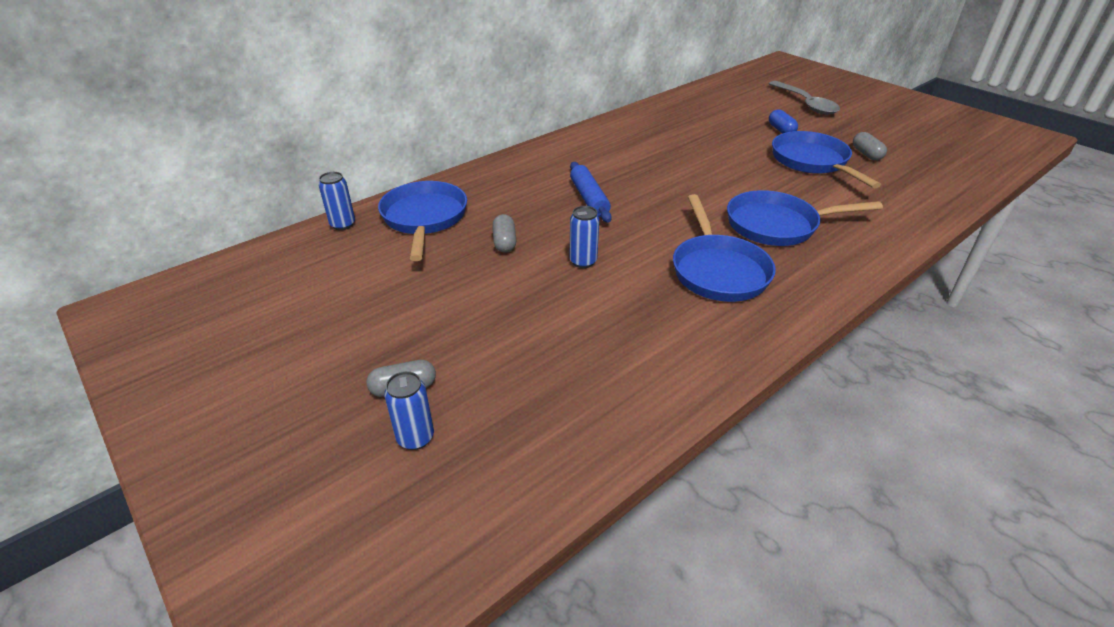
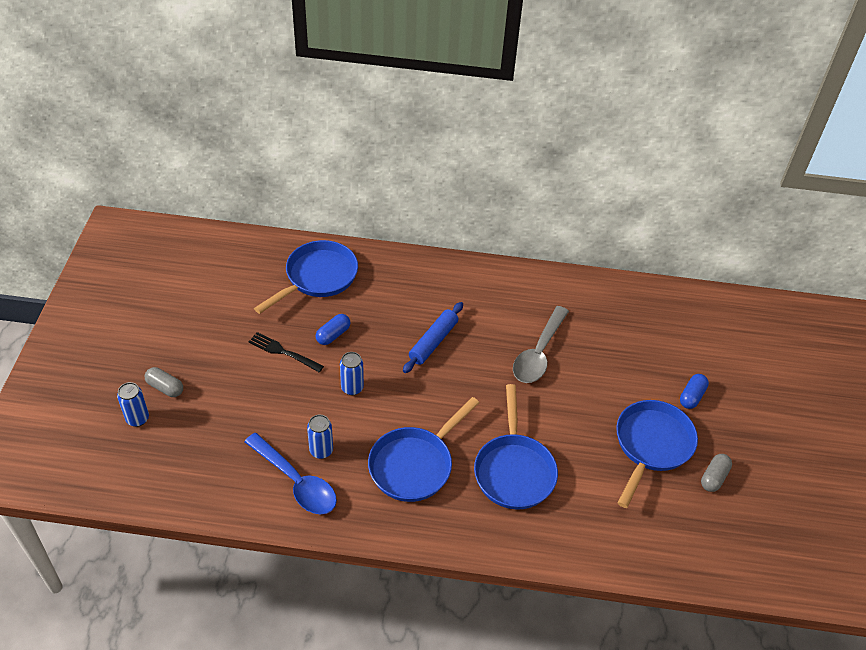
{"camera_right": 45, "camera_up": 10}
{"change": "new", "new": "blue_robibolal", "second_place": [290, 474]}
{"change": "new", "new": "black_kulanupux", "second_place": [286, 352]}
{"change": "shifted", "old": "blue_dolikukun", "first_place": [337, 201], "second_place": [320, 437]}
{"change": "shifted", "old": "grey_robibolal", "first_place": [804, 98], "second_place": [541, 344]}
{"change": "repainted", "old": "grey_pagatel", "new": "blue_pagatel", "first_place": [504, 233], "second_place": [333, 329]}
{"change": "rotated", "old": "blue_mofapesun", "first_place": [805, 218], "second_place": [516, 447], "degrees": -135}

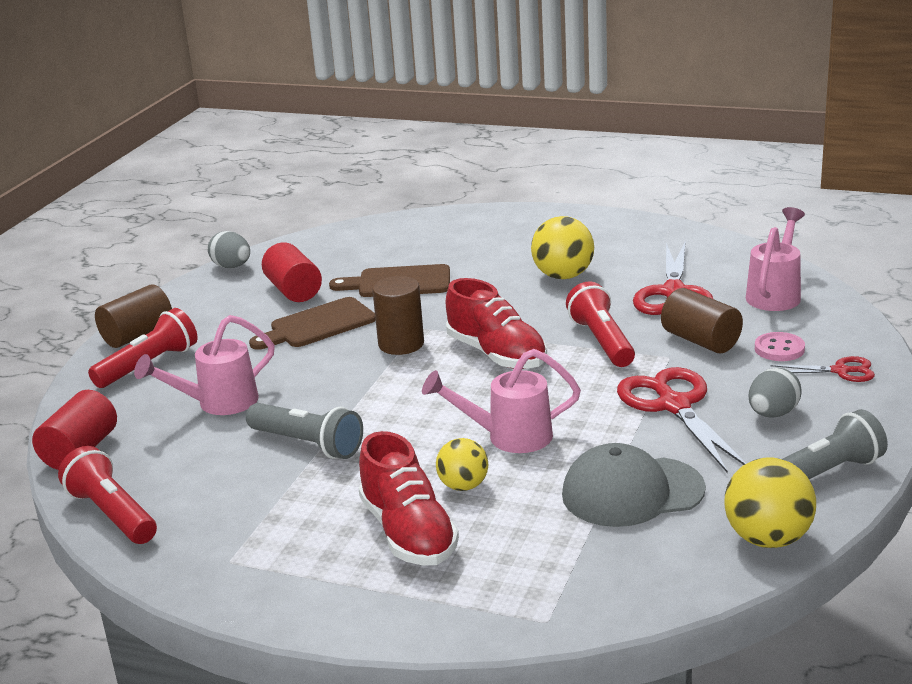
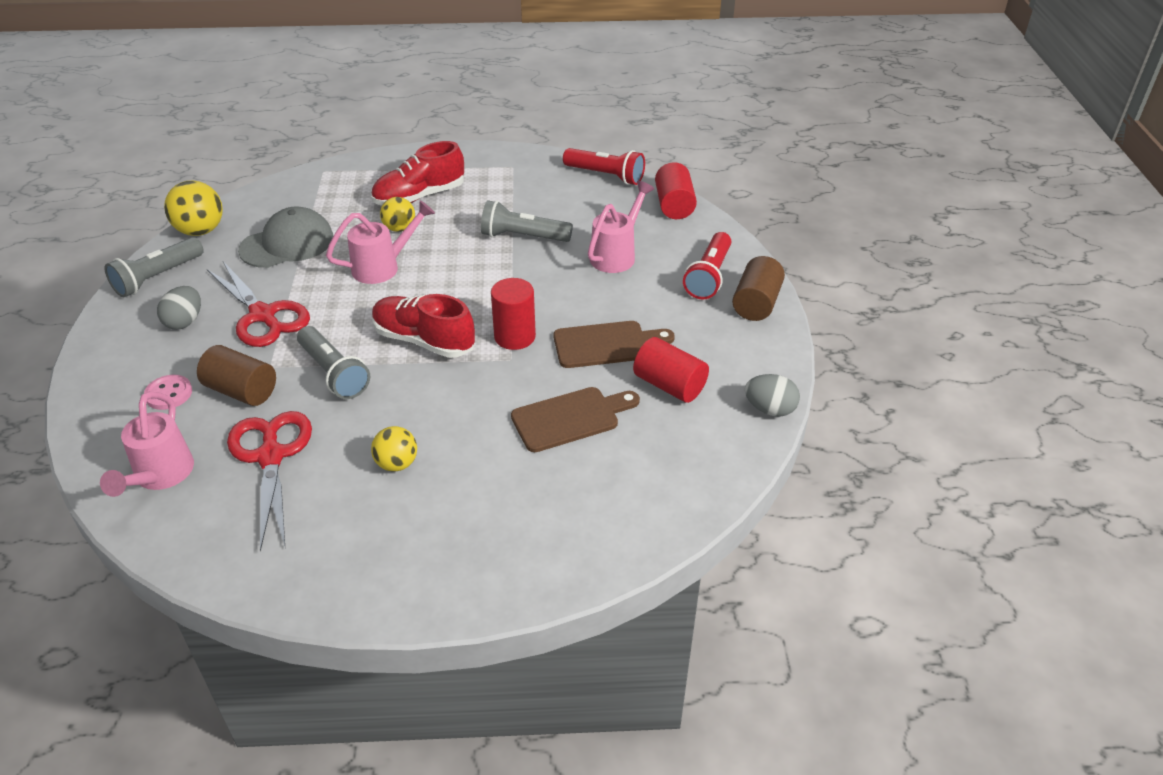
{"camera_right": 155, "camera_up": 15}
{"change": "gone", "old": "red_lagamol", "first_place": [822, 369]}
{"change": "repainted", "old": "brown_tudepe", "new": "red_tudepe", "first_place": [398, 315], "second_place": [513, 314]}
{"change": "repainted", "old": "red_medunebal", "new": "grey_medunebal", "first_place": [600, 324], "second_place": [333, 362]}
{"change": "rotated", "old": "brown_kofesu", "first_place": [312, 323], "second_place": [614, 344], "degrees": 45}
{"change": "rotated", "old": "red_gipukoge", "first_place": [408, 498], "second_place": [417, 173], "degrees": -75}
{"change": "scaled", "old": "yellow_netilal", "first_place": [562, 247], "second_place": [394, 449], "factor": 0.64}

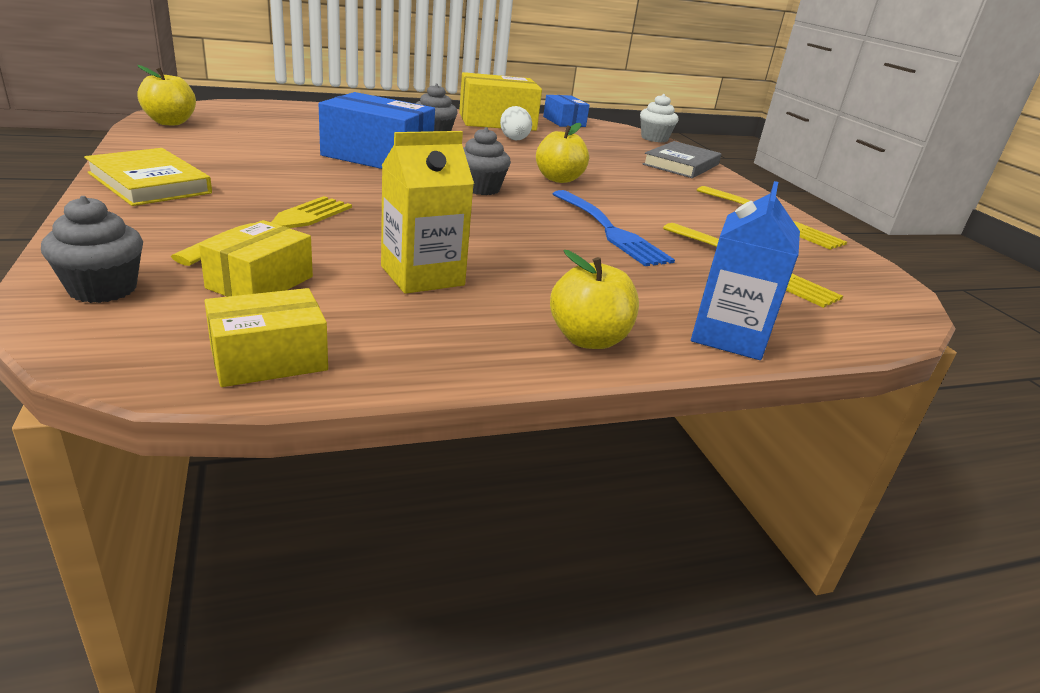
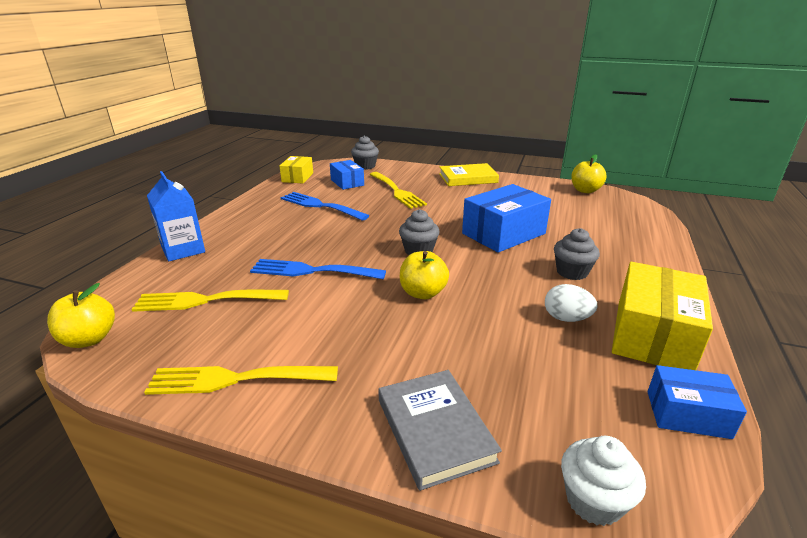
{"camera_right": 130, "camera_up": 0}
{"change": "shifted", "old": "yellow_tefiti", "first_place": [594, 299], "second_place": [81, 315]}
{"change": "swapped", "old": "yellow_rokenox", "new": "blue_kulanupux", "first_place": [427, 212], "second_place": [325, 206]}
{"change": "repainted", "old": "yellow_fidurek", "new": "blue_fidurek", "first_place": [256, 258], "second_place": [347, 175]}

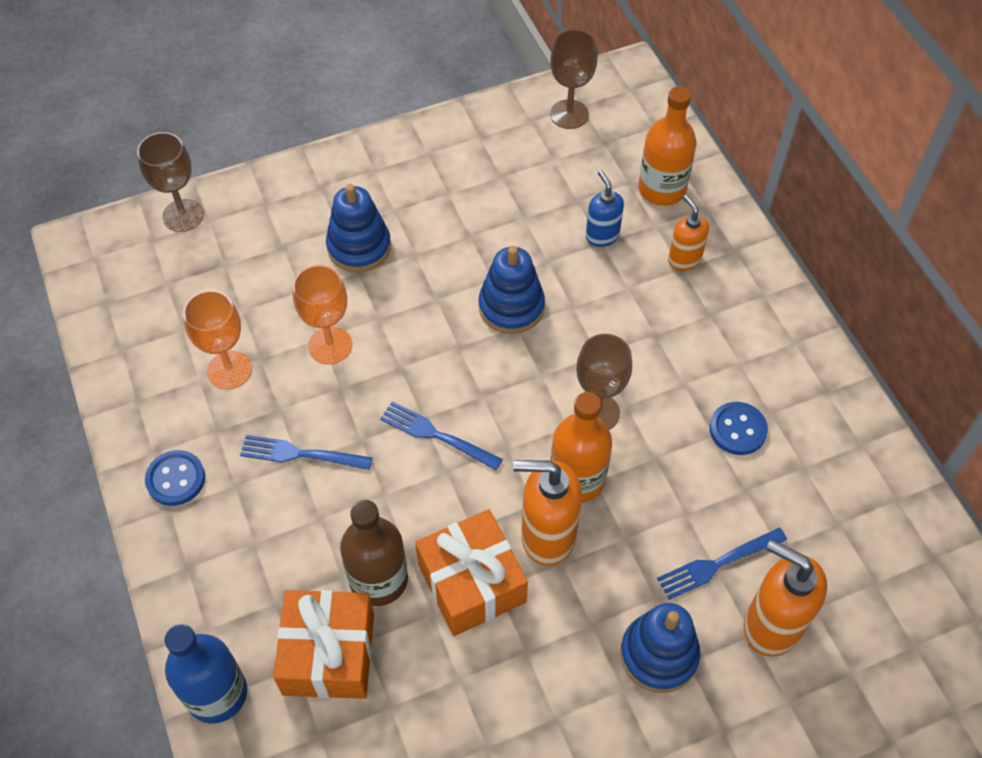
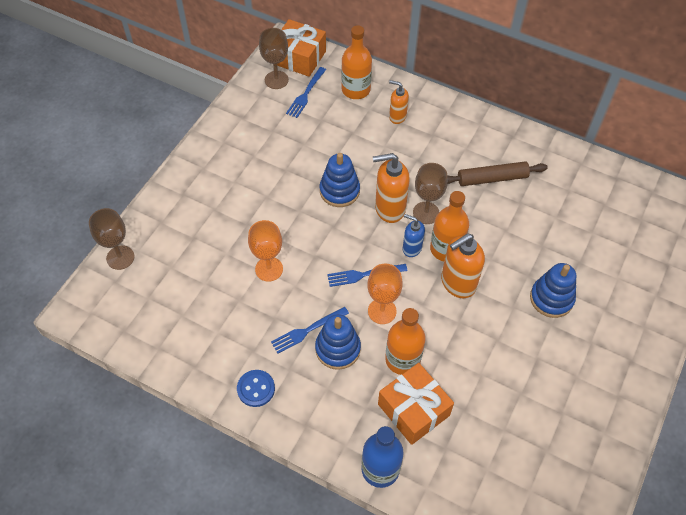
{"camera_right": -40, "camera_up": 0}
{"change": "shifted", "old": "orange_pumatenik", "first_place": [217, 340], "second_place": [385, 293]}
{"change": "shifted", "old": "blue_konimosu", "first_place": [358, 228], "second_place": [338, 342]}
{"change": "shifted", "old": "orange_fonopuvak", "first_place": [471, 572], "second_place": [301, 48]}
{"change": "shifted", "old": "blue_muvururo", "first_place": [605, 208], "second_place": [414, 235]}
{"change": "shifted", "old": "blue_kulanupux", "first_place": [722, 564], "second_place": [306, 92]}
{"change": "shifted", "old": "orange_muvururo", "first_place": [785, 598], "second_place": [391, 188]}
{"change": "swapped", "old": "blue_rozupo", "new": "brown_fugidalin", "first_place": [739, 428], "second_place": [498, 173]}
{"change": "repainted", "old": "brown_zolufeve", "new": "orange_zolufeve", "first_place": [374, 553], "second_place": [405, 341]}

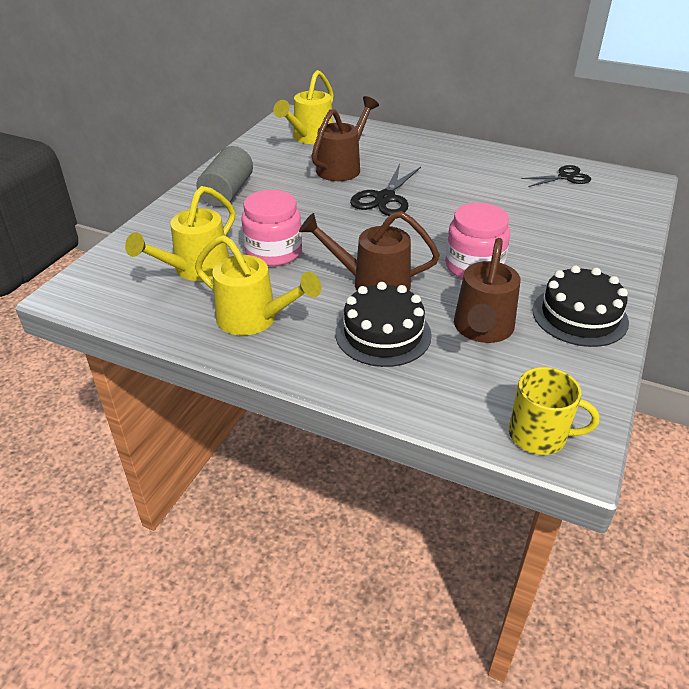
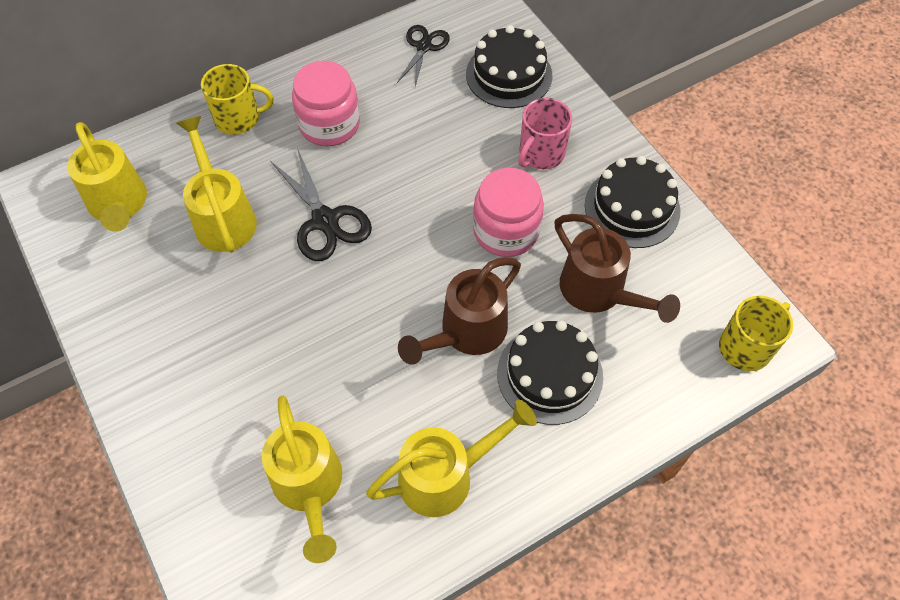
{"camera_right": -55, "camera_up": 20}
{"change": "gone", "old": "grey_tudepe", "first_place": [224, 176]}
{"change": "new", "new": "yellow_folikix", "second_place": [237, 99]}
{"change": "new", "new": "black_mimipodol", "second_place": [509, 66]}
{"change": "new", "new": "pink_folikix", "second_place": [545, 133]}
{"change": "shifted", "old": "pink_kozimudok", "first_place": [271, 228], "second_place": [326, 103]}
{"change": "repainted", "old": "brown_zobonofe", "new": "yellow_zobonofe", "first_place": [345, 138], "second_place": [216, 184]}

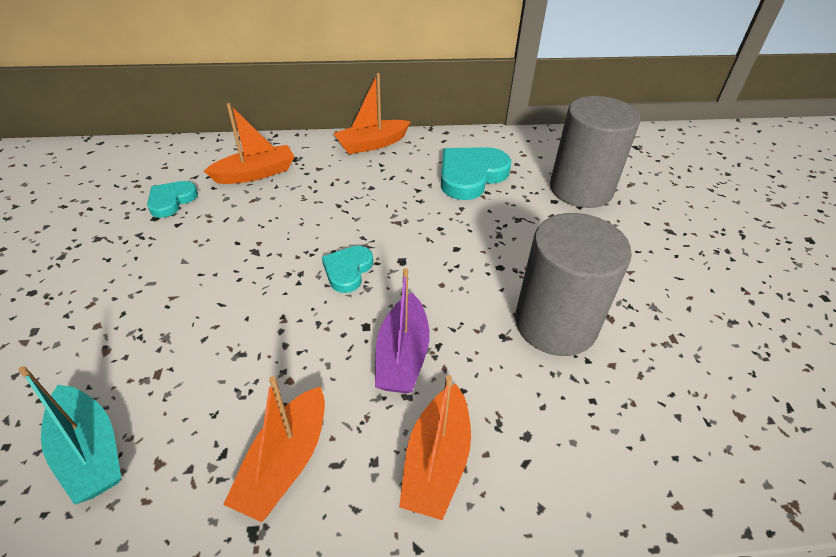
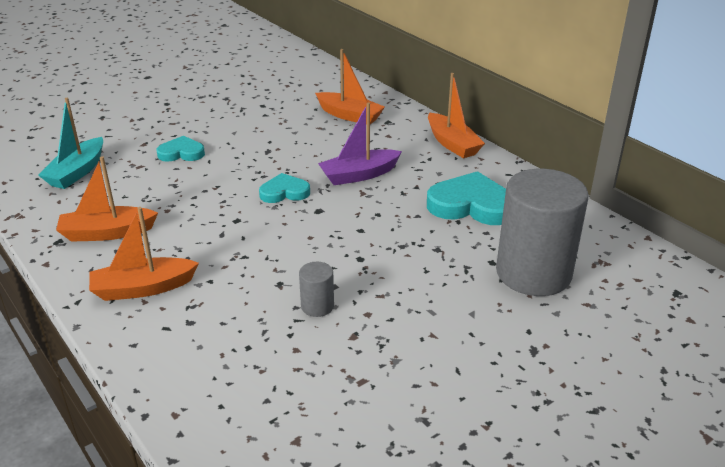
{"camera_right": 60, "camera_up": -10}
{"change": "shifted", "old": "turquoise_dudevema", "first_place": [172, 199], "second_place": [180, 149]}
{"change": "shifted", "old": "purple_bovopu", "first_place": [402, 330], "second_place": [360, 144]}
{"change": "rotated", "old": "orange_bovopu", "first_place": [372, 113], "second_place": [456, 115], "degrees": -150}
{"change": "scaled", "old": "grey_tudepe", "first_place": [573, 284], "second_place": [316, 289], "factor": 0.42}

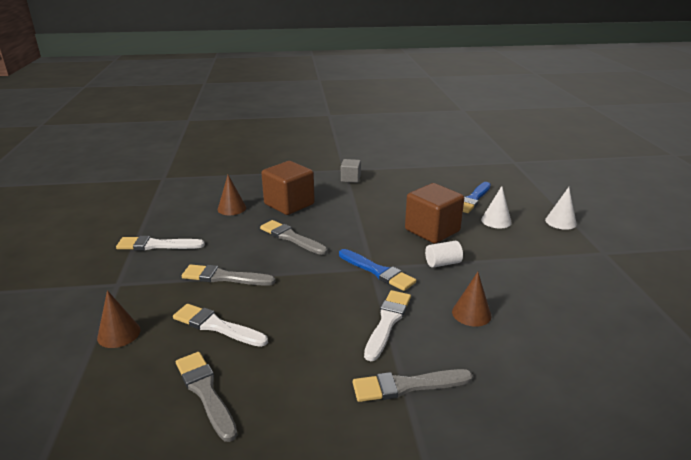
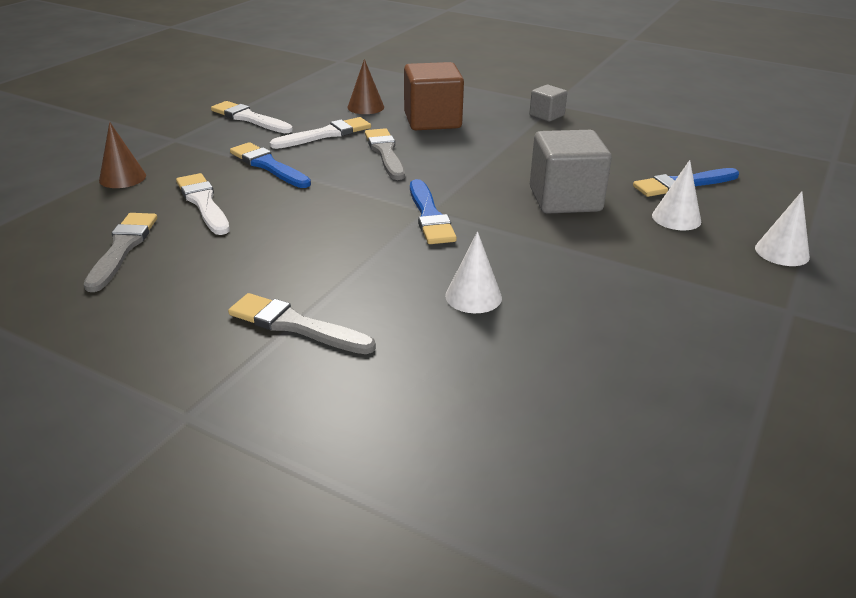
{"camera_right": 35, "camera_up": 5}
{"change": "gone", "old": "white_tudepe", "first_place": [444, 254]}
{"change": "shifted", "old": "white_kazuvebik", "first_place": [387, 325], "second_place": [320, 133]}
{"change": "repainted", "old": "grey_kazuvebik", "new": "blue_kazuvebik", "first_place": [228, 275], "second_place": [270, 165]}
{"change": "repainted", "old": "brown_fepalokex", "new": "grey_fepalokex", "first_place": [434, 213], "second_place": [571, 172]}
{"change": "repainted", "old": "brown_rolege", "new": "white_rolege", "first_place": [472, 299], "second_place": [473, 272]}

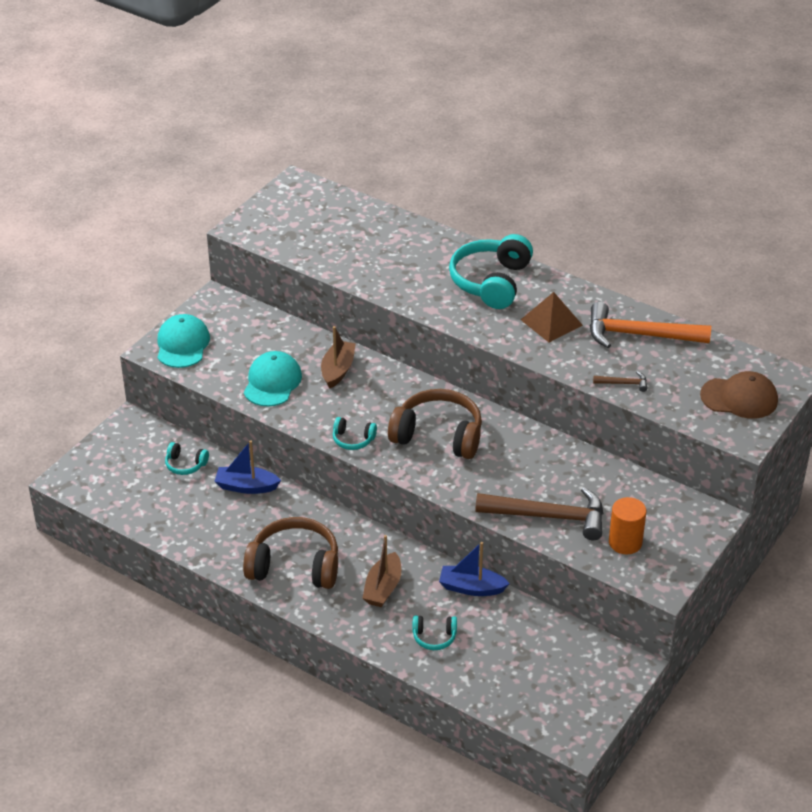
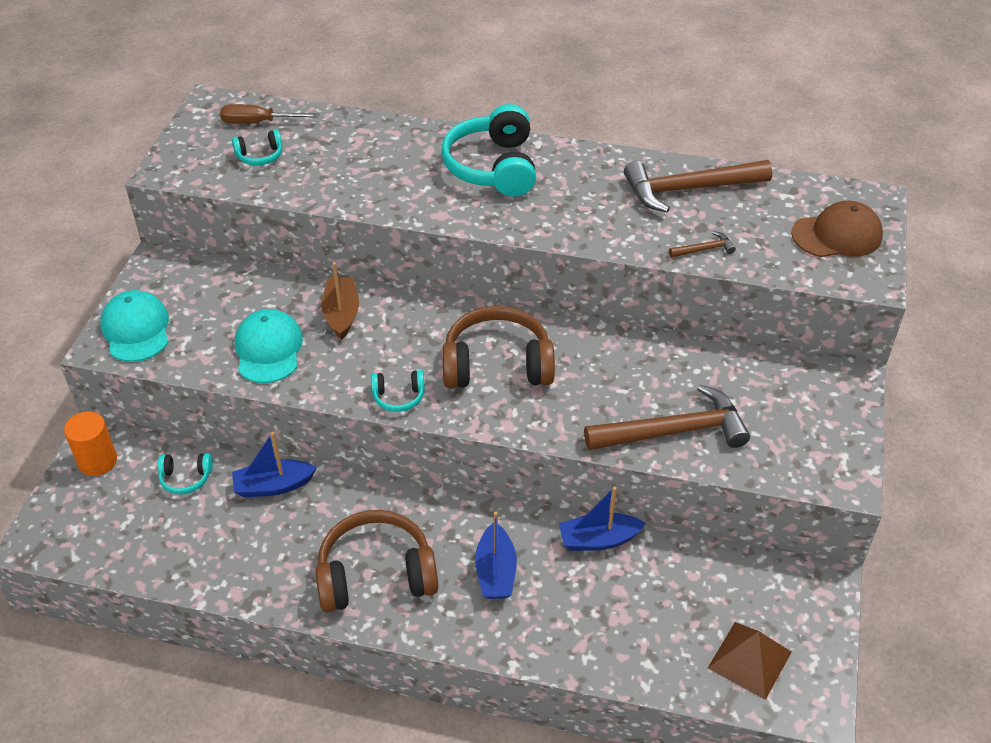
{"camera_right": -20, "camera_up": 5}
{"change": "new", "new": "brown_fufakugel", "second_place": [269, 114]}
{"change": "shifted", "old": "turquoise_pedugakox", "first_place": [434, 633], "second_place": [257, 147]}
{"change": "shifted", "old": "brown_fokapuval", "first_place": [552, 317], "second_place": [750, 661]}
{"change": "shifted", "old": "orange_tudepe", "first_place": [627, 525], "second_place": [90, 444]}
{"change": "repainted", "old": "brown_bovopu", "new": "blue_bovopu", "first_place": [381, 571], "second_place": [496, 555]}
{"change": "repainted", "old": "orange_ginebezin", "new": "brown_ginebezin", "first_place": [650, 325], "second_place": [698, 186]}

